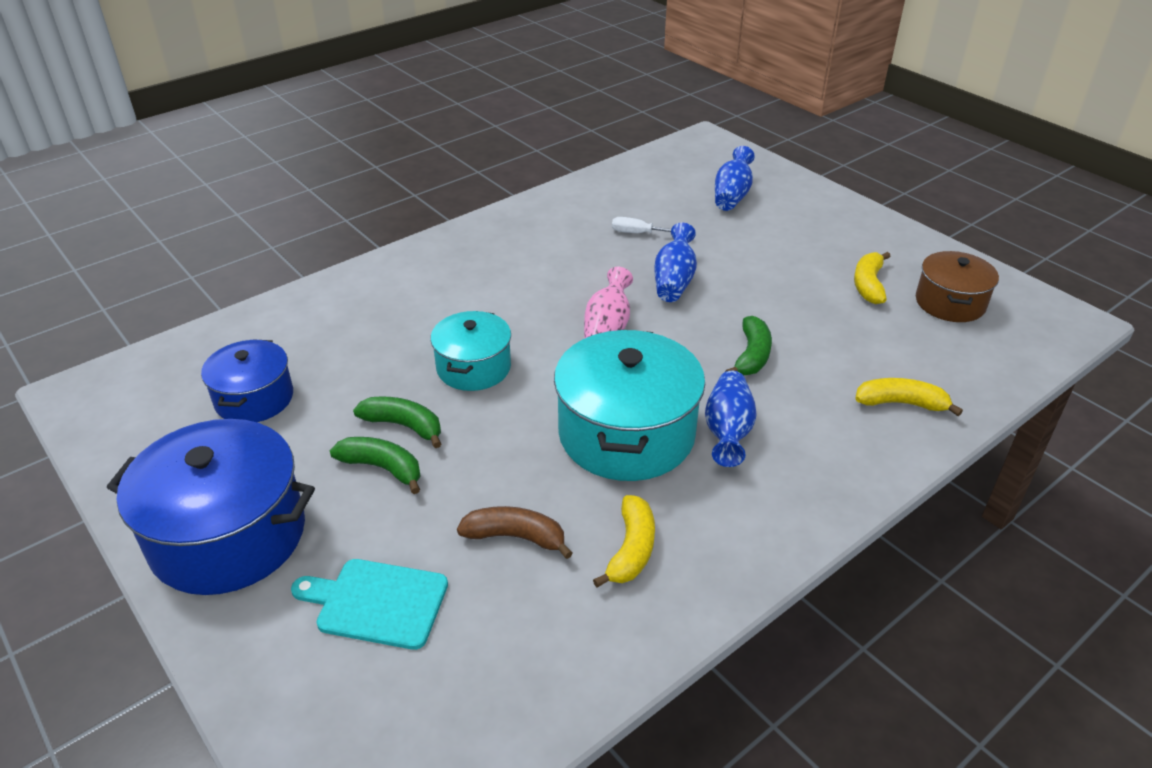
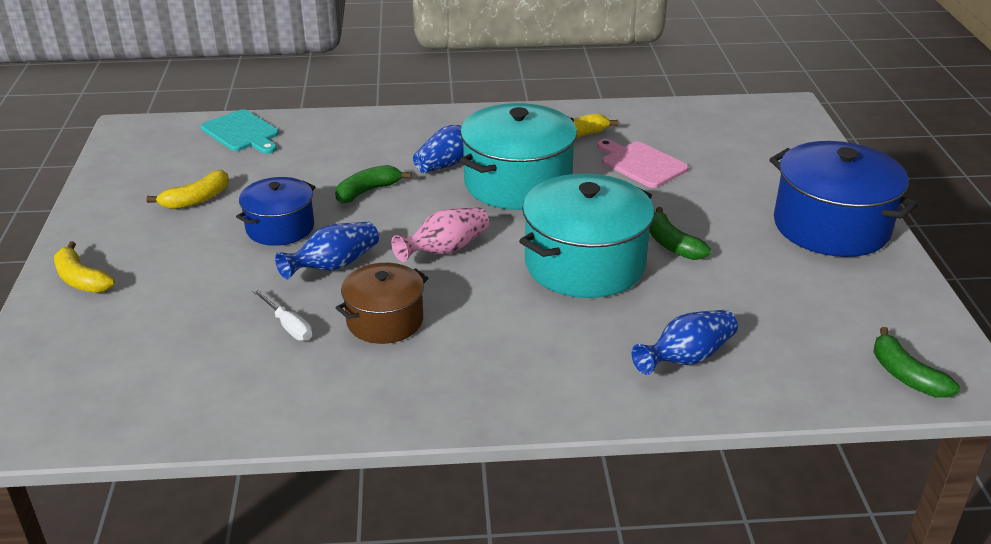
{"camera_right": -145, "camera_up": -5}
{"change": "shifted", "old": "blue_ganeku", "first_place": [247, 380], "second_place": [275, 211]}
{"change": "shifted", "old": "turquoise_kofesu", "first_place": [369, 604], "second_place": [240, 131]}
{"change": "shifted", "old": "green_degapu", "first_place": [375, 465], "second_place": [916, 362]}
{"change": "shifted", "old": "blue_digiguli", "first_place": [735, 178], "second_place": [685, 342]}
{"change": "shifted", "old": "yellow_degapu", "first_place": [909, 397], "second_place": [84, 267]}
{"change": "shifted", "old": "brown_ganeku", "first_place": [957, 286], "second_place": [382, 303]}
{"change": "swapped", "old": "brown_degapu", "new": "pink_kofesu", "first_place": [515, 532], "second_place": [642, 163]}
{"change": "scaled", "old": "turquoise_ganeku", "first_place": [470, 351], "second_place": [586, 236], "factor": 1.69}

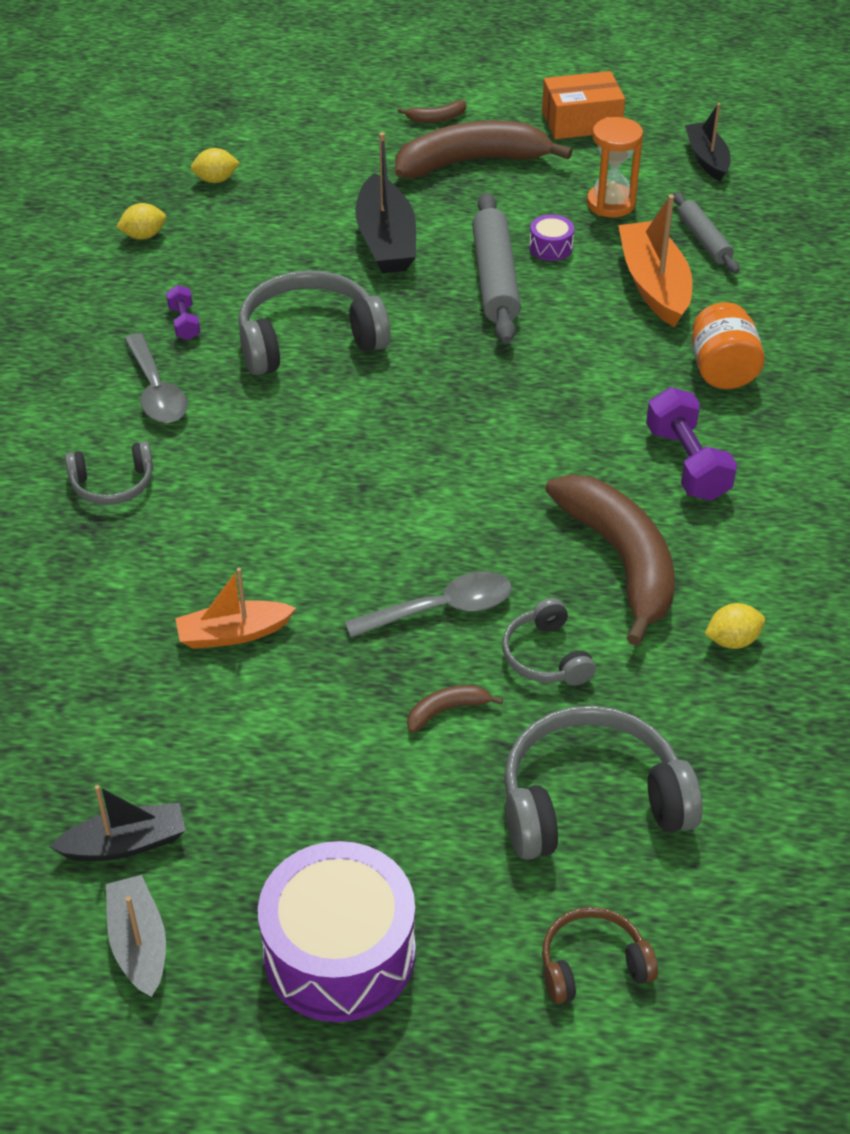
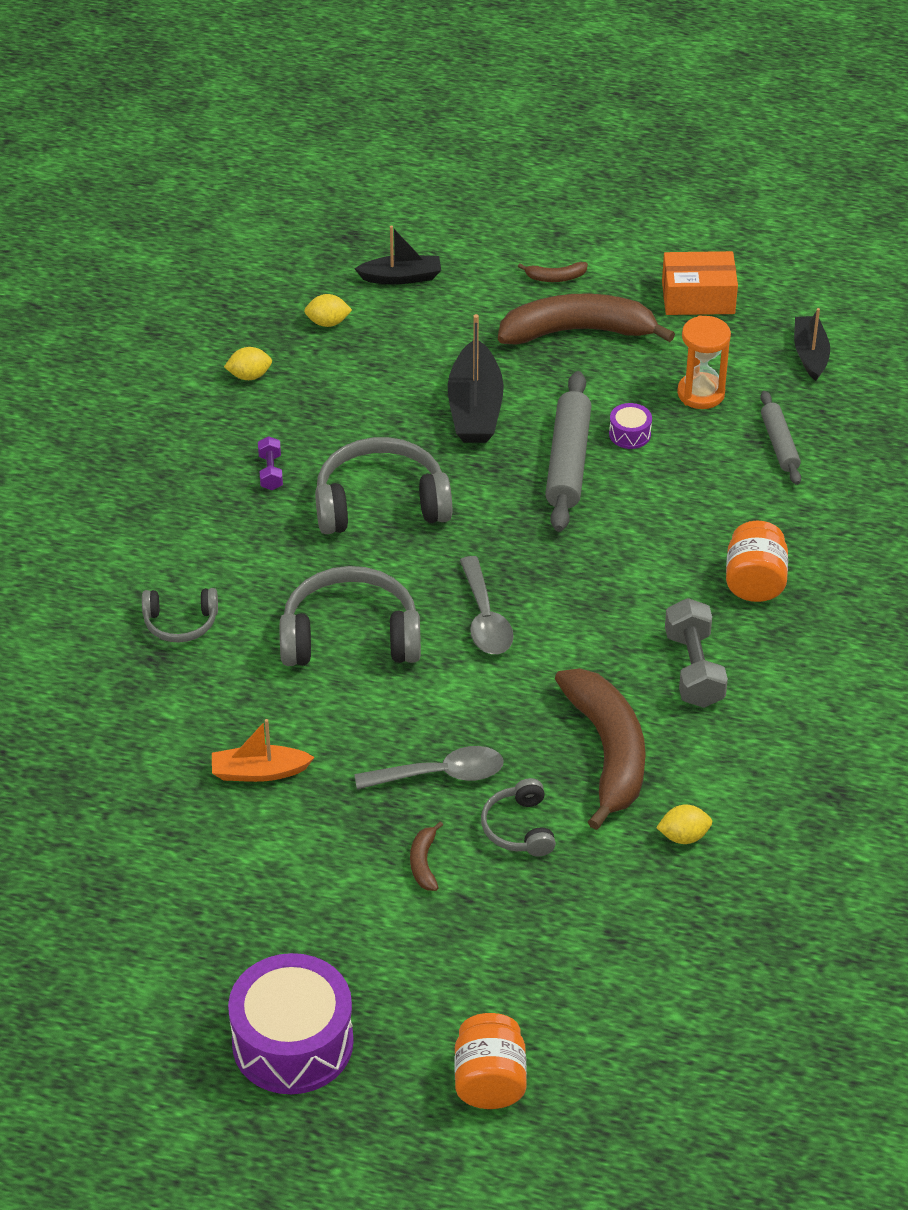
{"camera_right": 10, "camera_up": 0}
{"change": "gone", "old": "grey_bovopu", "first_place": [136, 936]}
{"change": "gone", "old": "orange_bovopu", "first_place": [655, 261]}
{"change": "shifted", "old": "black_bovopu", "first_place": [117, 823], "second_place": [398, 255]}
{"change": "shifted", "old": "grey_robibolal", "first_place": [156, 378], "second_place": [487, 605]}
{"change": "shifted", "old": "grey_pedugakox", "first_place": [603, 783], "second_place": [350, 616]}
{"change": "swapped", "old": "brown_pedugakox", "new": "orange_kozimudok", "first_place": [600, 955], "second_place": [491, 1061]}
{"change": "repainted", "old": "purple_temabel", "new": "grey_temabel", "first_place": [691, 444], "second_place": [696, 653]}
{"change": "rotated", "old": "brown_degapu", "first_place": [455, 709], "second_place": [426, 856], "degrees": -75}

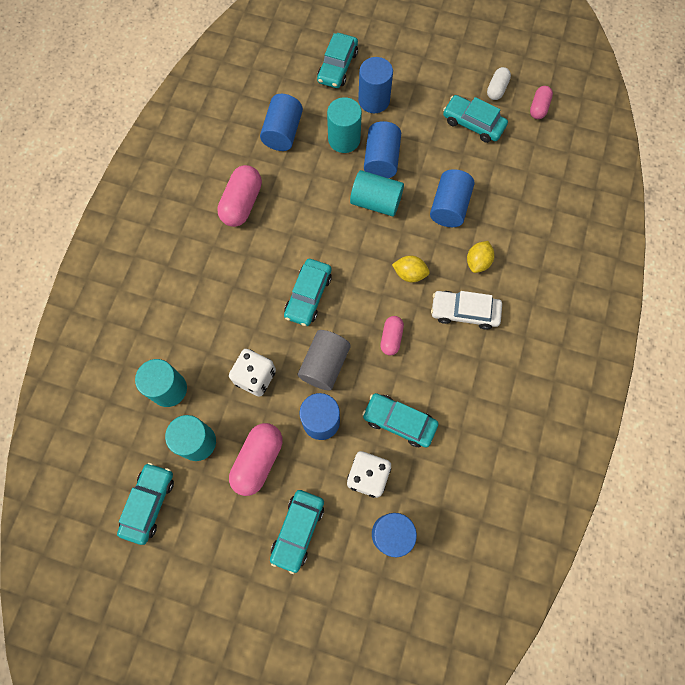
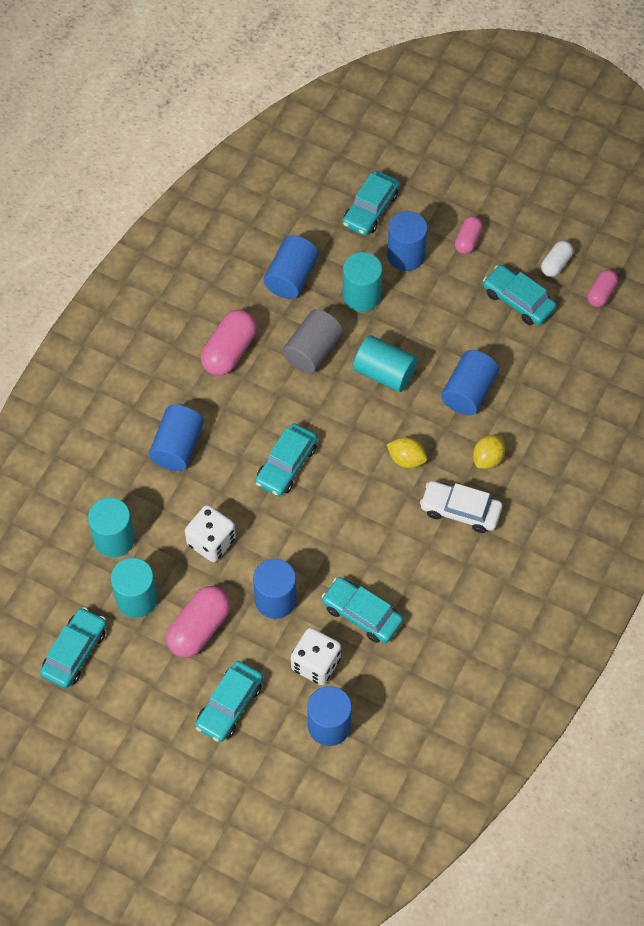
{"camera_right": 10, "camera_up": -10}
{"change": "shifted", "old": "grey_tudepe", "first_place": [324, 360], "second_place": [313, 341]}
{"change": "shifted", "old": "blue_tudepe", "first_place": [382, 149], "second_place": [176, 438]}
{"change": "shifted", "old": "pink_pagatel", "first_place": [392, 336], "second_place": [469, 235]}

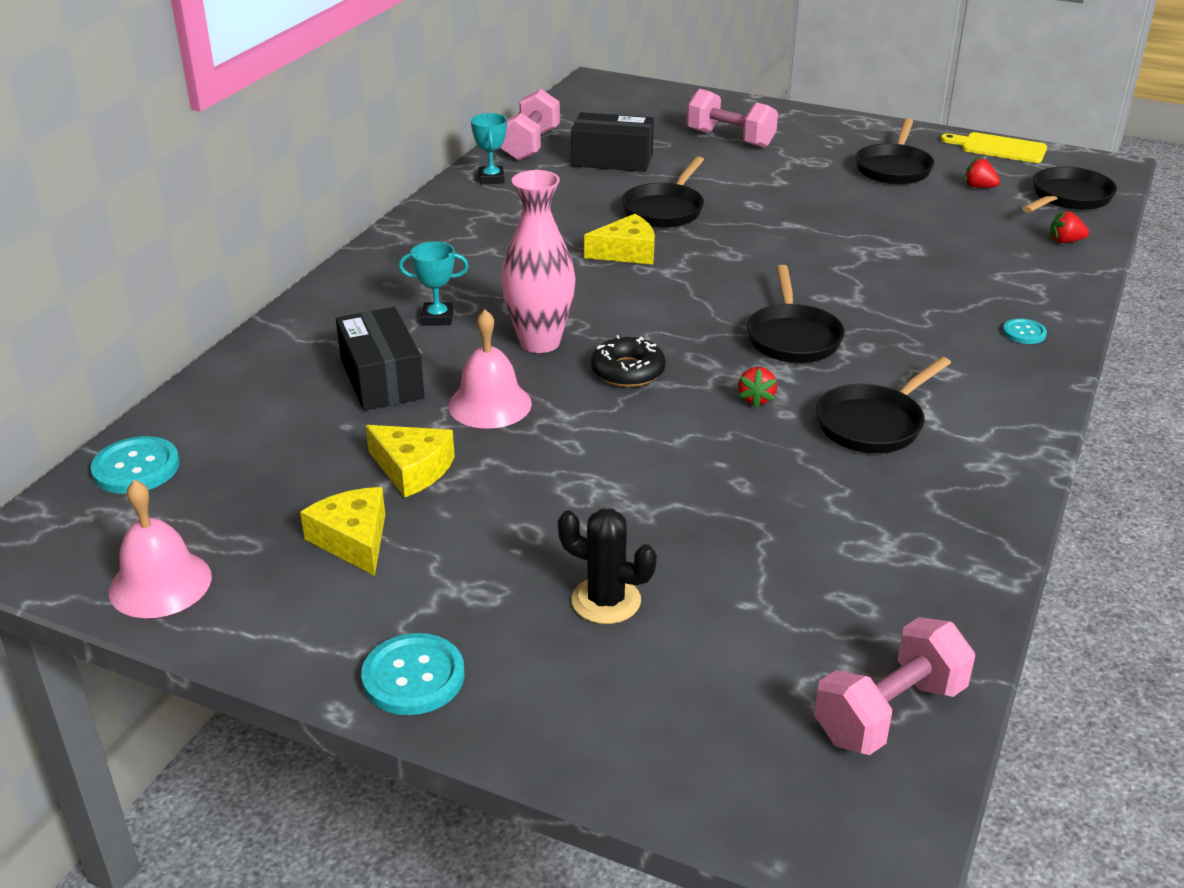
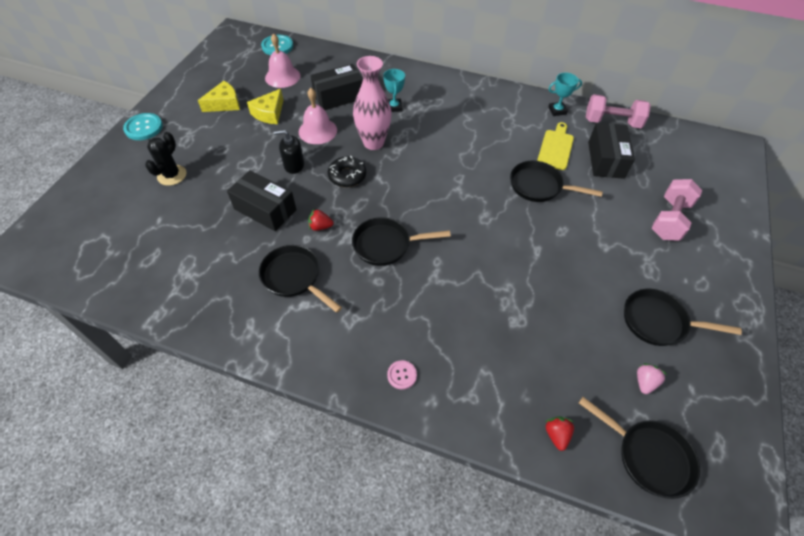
{"camera_right": 85, "camera_up": 20}
{"change": "gone", "old": "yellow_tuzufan", "first_place": [619, 239]}
{"change": "gone", "old": "pink_temabel", "first_place": [894, 686]}
{"change": "new", "new": "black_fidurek", "second_place": [261, 200]}
{"change": "new", "new": "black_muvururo", "second_place": [288, 152]}
{"change": "shifted", "old": "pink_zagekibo", "first_place": [160, 549], "second_place": [282, 60]}
{"change": "shifted", "old": "yellow_kofesu", "first_place": [994, 147], "second_place": [555, 146]}
{"change": "repainted", "old": "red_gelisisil", "new": "pink_gelisisil", "first_place": [982, 172], "second_place": [651, 378]}
{"change": "repainted", "old": "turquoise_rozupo", "new": "pink_rozupo", "first_place": [1025, 331], "second_place": [402, 375]}

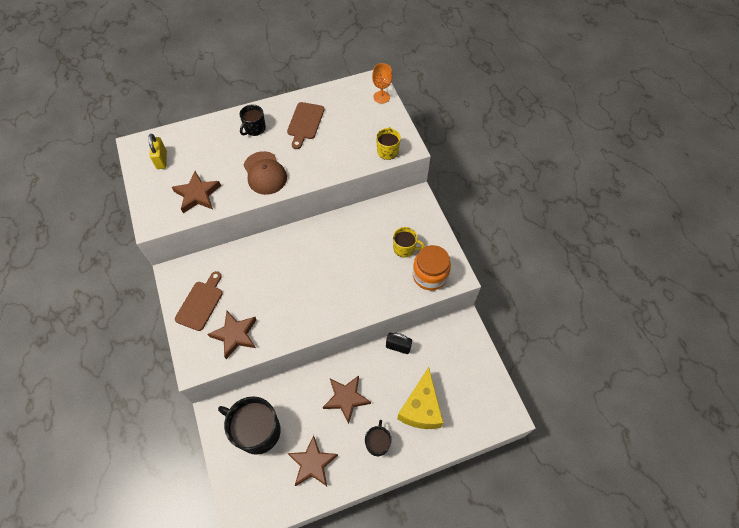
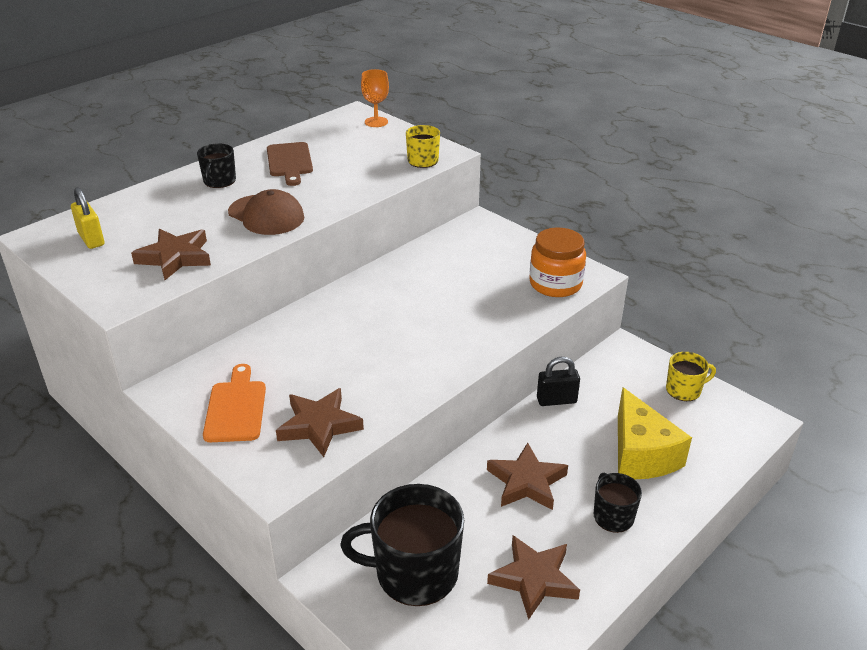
{"camera_right": -25, "camera_up": -25}
{"change": "shifted", "old": "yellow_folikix", "first_place": [409, 242], "second_place": [691, 376]}
{"change": "repainted", "old": "brown_kofesu", "new": "orange_kofesu", "first_place": [199, 301], "second_place": [234, 403]}

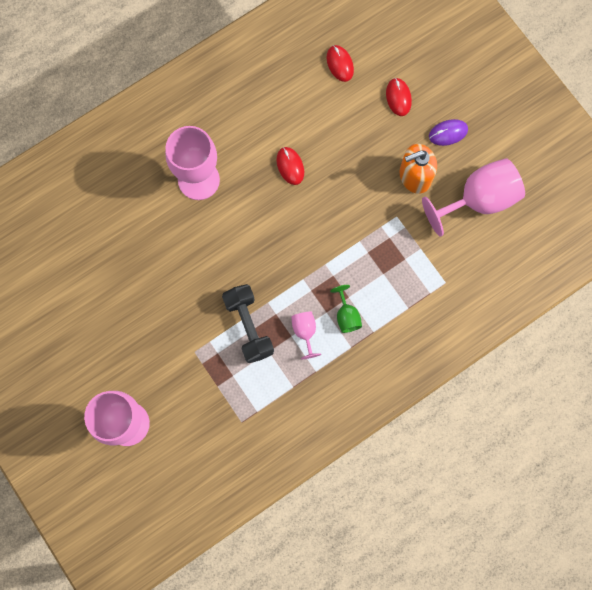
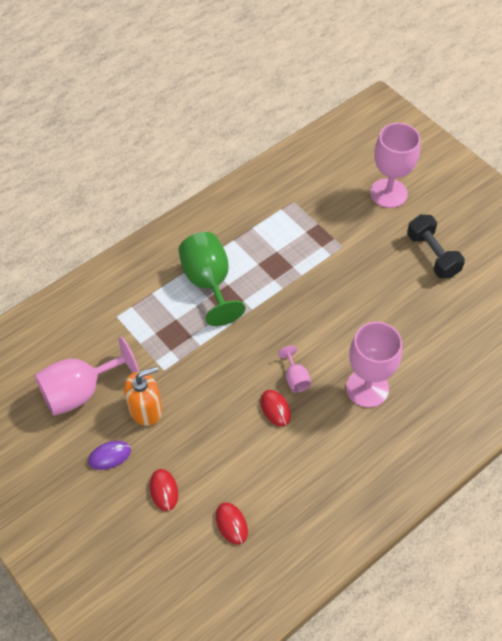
{"camera_right": 175, "camera_up": -20}
{"change": "shifted", "old": "black_temabel", "first_place": [248, 323], "second_place": [436, 247]}
{"change": "shifted", "old": "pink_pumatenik", "first_place": [306, 335], "second_place": [294, 369]}
{"change": "scaled", "old": "green_pumatenik", "first_place": [346, 309], "second_place": [211, 279], "factor": 2.12}

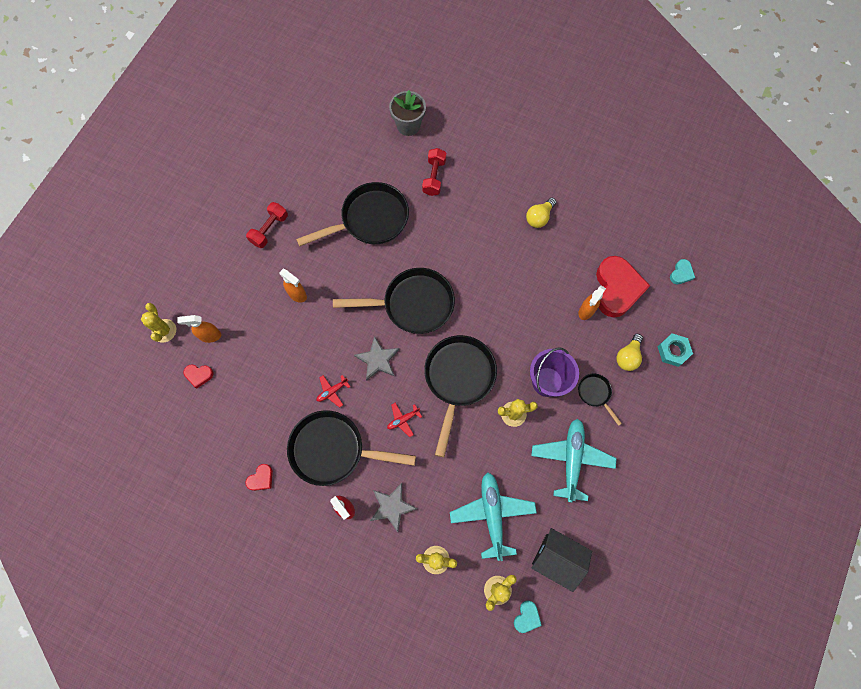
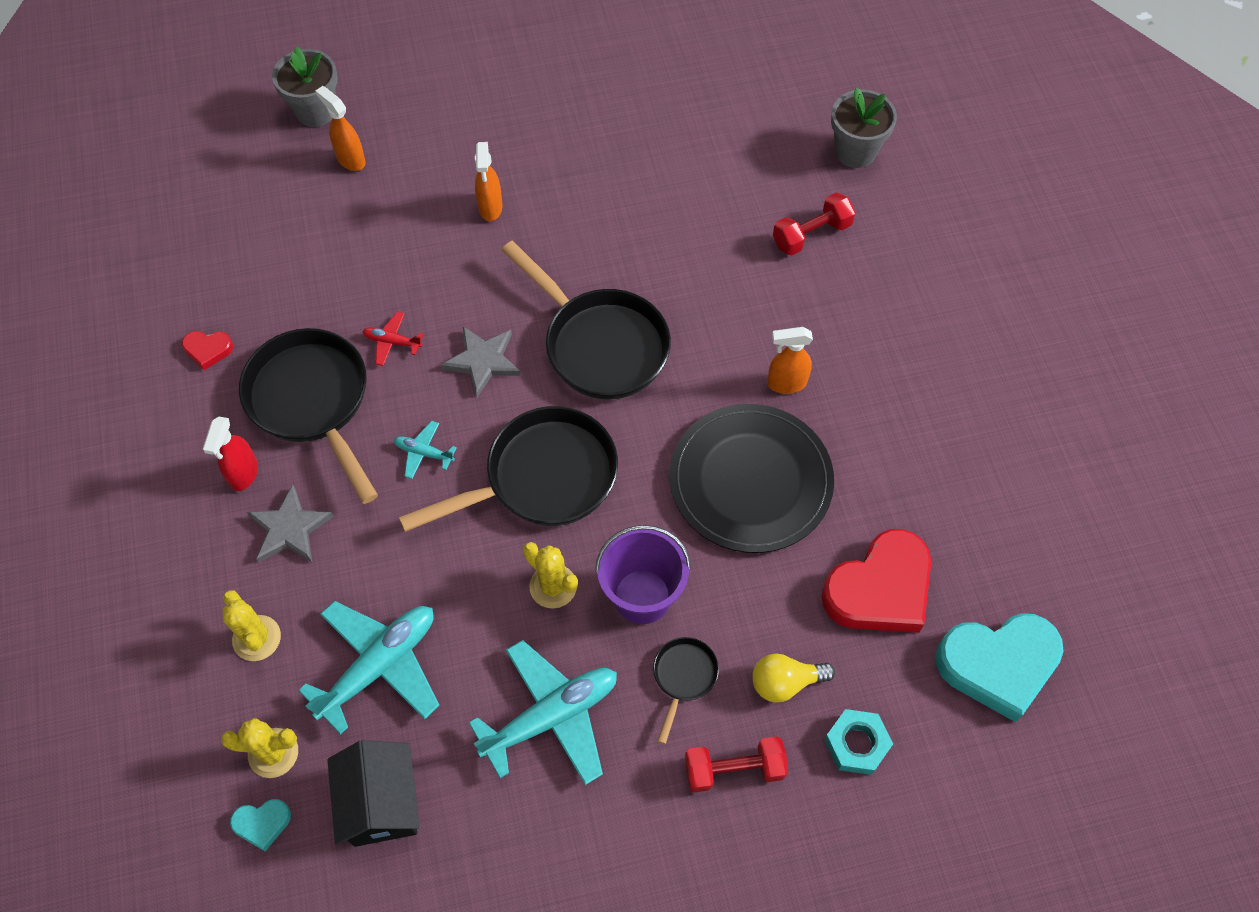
{"camera_right": 50, "camera_up": -10}
{"change": "gone", "old": "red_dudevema", "first_place": [198, 376]}
{"change": "gone", "old": "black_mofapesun", "first_place": [352, 214]}
{"change": "gone", "old": "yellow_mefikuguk", "first_place": [541, 213]}
{"change": "new", "new": "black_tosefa", "second_place": [752, 478]}
{"change": "shifted", "old": "red_temabel", "first_place": [267, 225], "second_place": [736, 764]}
{"change": "shifted", "old": "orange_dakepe", "first_place": [592, 303], "second_place": [790, 360]}
{"change": "swapped", "old": "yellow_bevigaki", "new": "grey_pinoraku", "first_place": [158, 323], "second_place": [305, 87]}
{"change": "repainted", "old": "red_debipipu", "new": "turquoise_debipipu", "first_place": [404, 420], "second_place": [425, 450]}
{"change": "scaled", "old": "turquoise_dudevema", "first_place": [682, 271], "second_place": [999, 667], "factor": 2.25}

